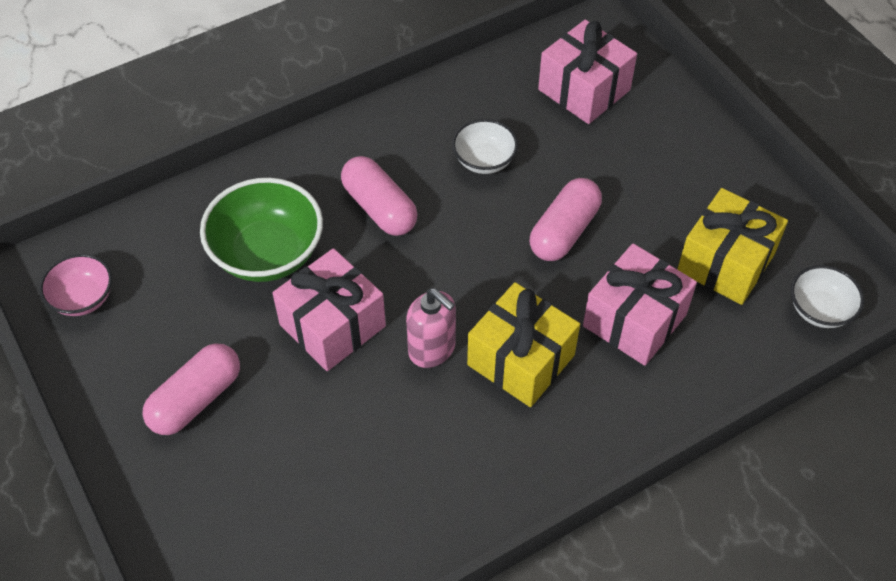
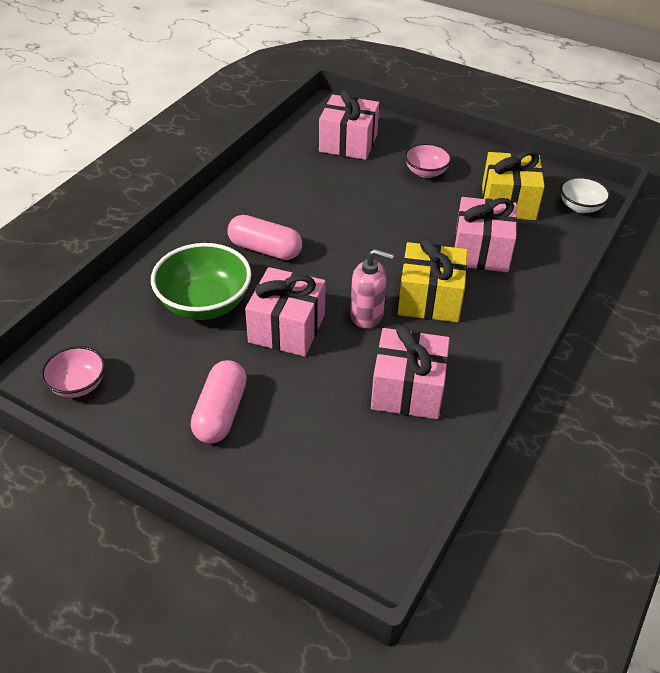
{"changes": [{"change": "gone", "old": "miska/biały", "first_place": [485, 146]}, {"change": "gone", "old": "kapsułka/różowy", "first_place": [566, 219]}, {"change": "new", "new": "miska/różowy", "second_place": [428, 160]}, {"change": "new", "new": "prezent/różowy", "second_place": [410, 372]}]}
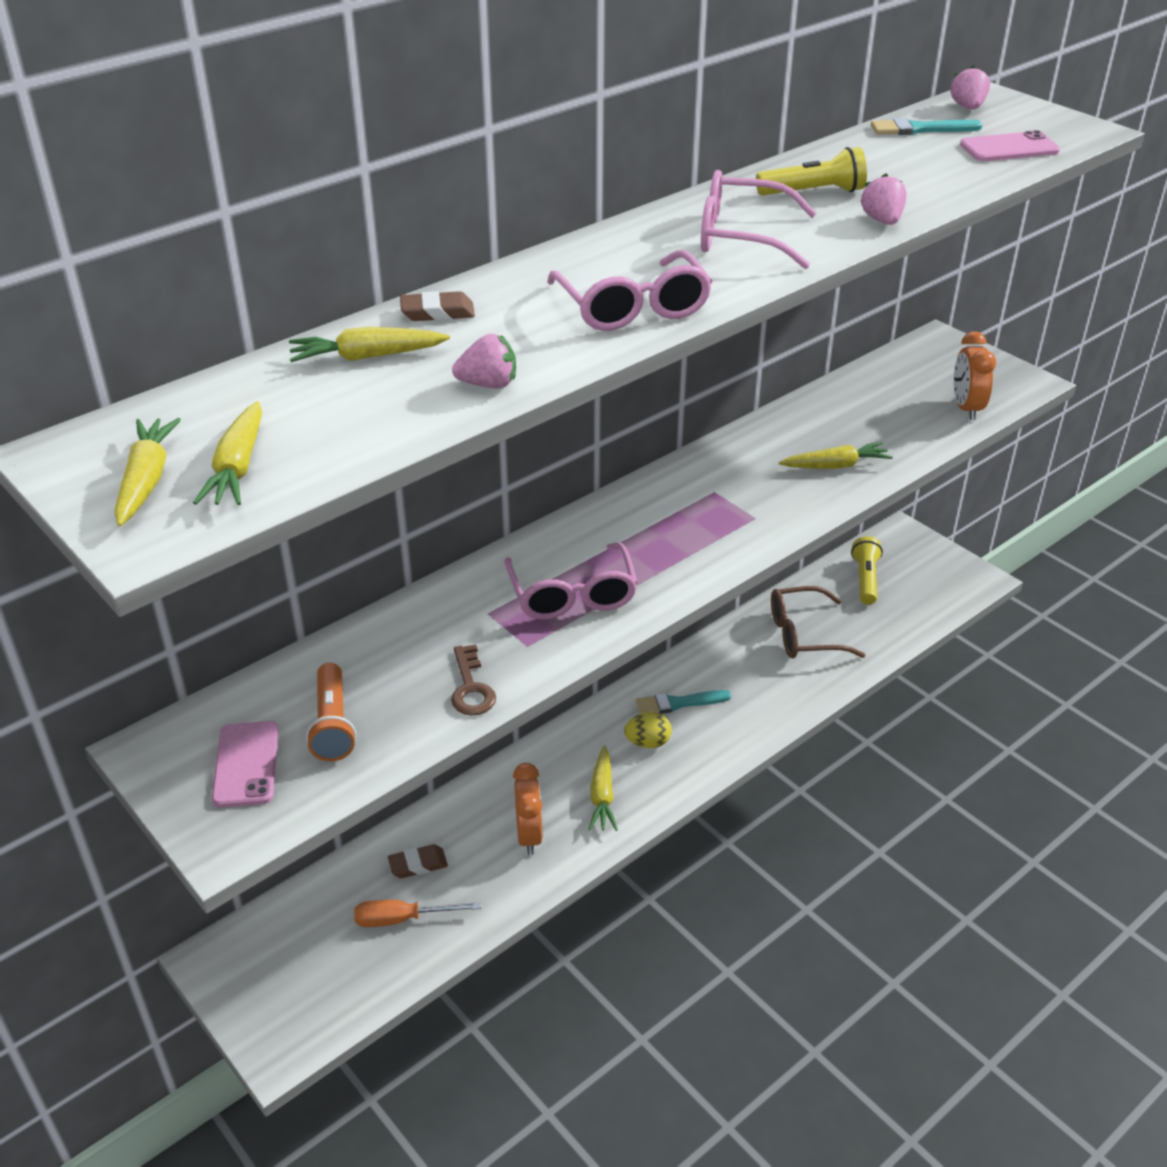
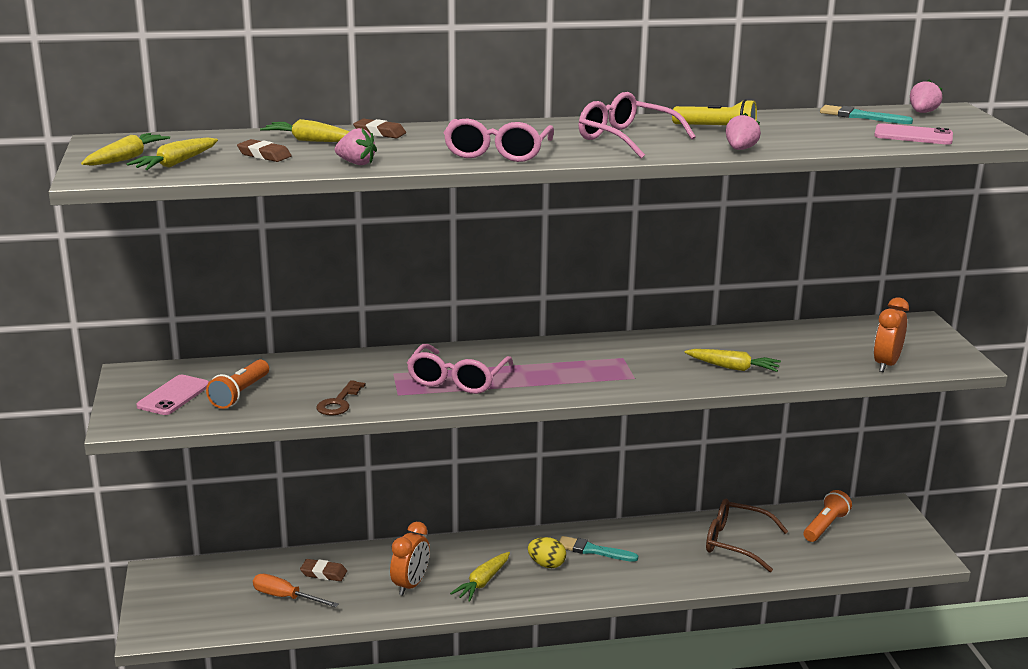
{"changes": [{"change": "repainted", "old": "latarka/żółty", "new": "latarka/pomarańczowy", "first_place": [867, 570], "second_place": [828, 516]}, {"change": "new", "new": "gumka do mazania/brązowy", "second_place": [264, 150]}]}
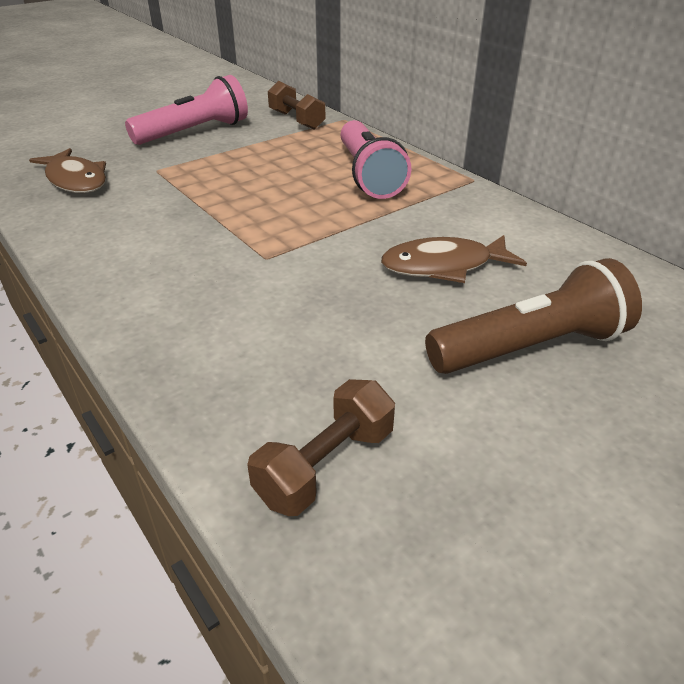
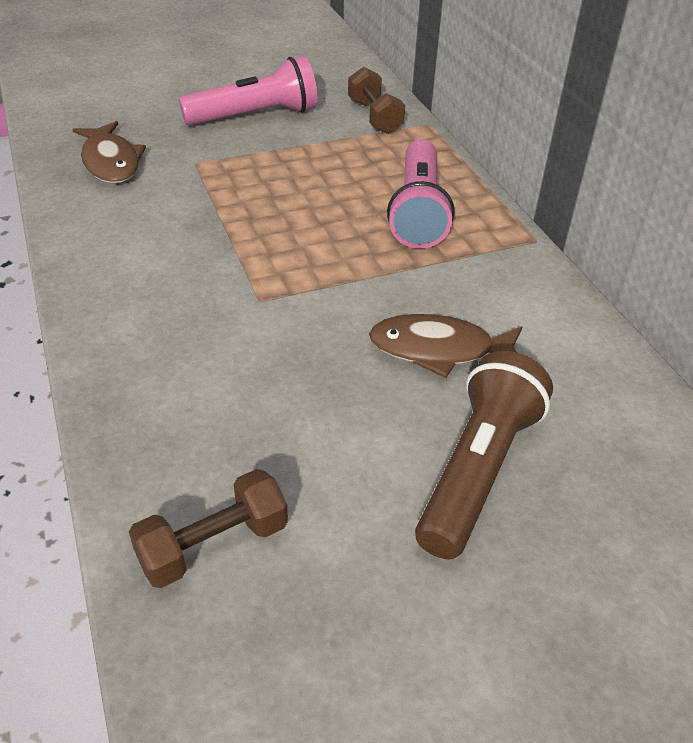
{"changes": [{"change": "rotated", "old": "latarka/brązowy", "first_place": [533, 316], "second_place": [484, 455], "degrees": -60}]}
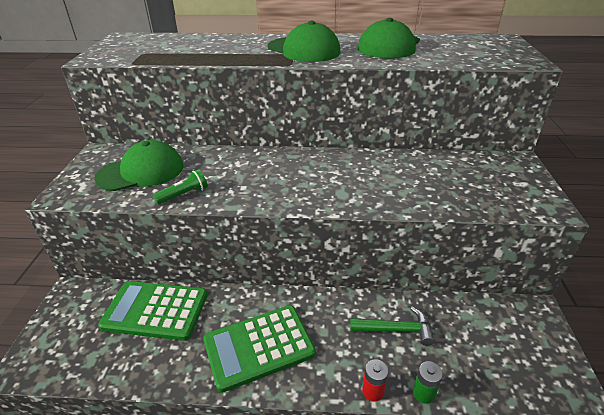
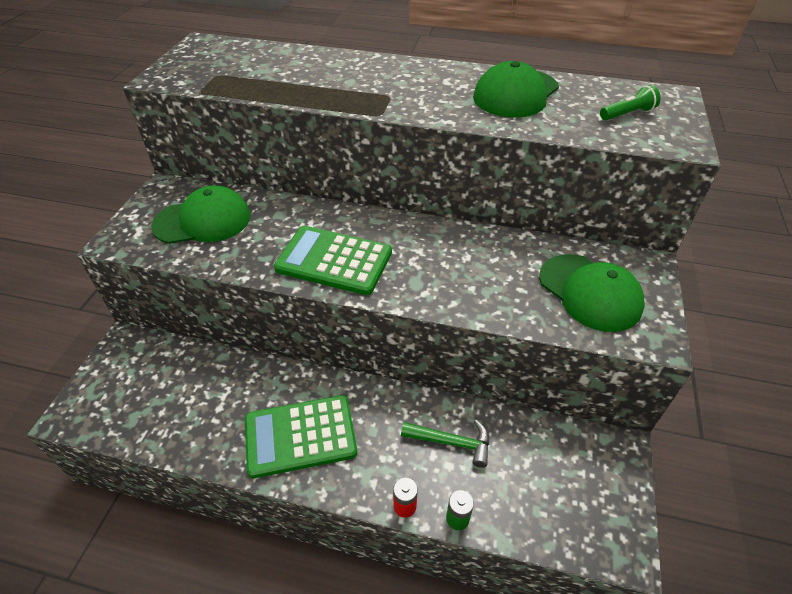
{"changes": [{"change": "shifted", "old": "czapka/zielony", "first_place": [303, 41], "second_place": [592, 293]}, {"change": "shifted", "old": "latarka/zielony", "first_place": [180, 186], "second_place": [630, 102]}, {"change": "shifted", "old": "kalkulator/zielony", "first_place": [152, 311], "second_place": [333, 260]}]}
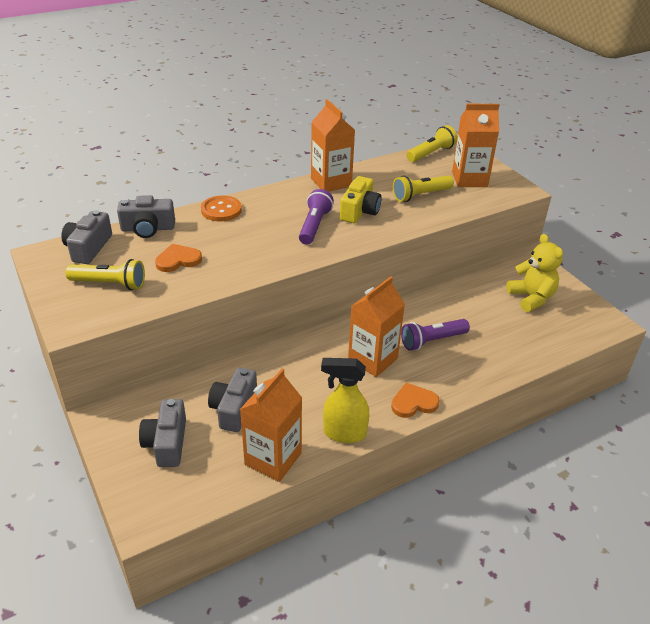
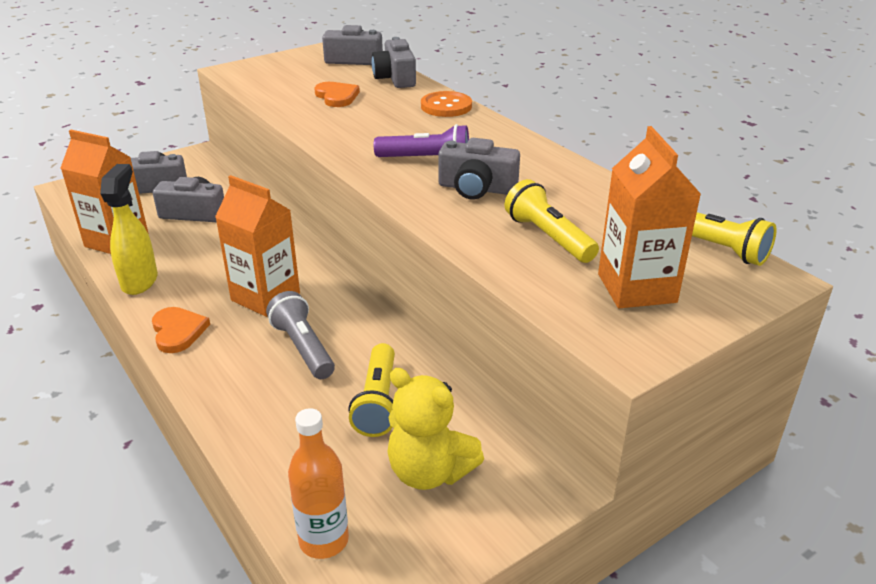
{"changes": [{"change": "gone", "old": "karton mleka/pomarańczowy", "first_place": [333, 145]}, {"change": "repainted", "old": "aparat fotograficzny/żółty", "new": "aparat fotograficzny/szary", "first_place": [360, 199], "second_place": [479, 168]}, {"change": "rotated", "old": "miś/żółty", "first_place": [534, 273], "second_place": [435, 429], "degrees": 60}, {"change": "shifted", "old": "latarka/żółty", "first_place": [105, 274], "second_place": [371, 390]}, {"change": "repainted", "old": "latarka/fioletowy", "new": "latarka/szary", "first_place": [435, 335], "second_place": [300, 335]}, {"change": "new", "new": "butelka/pomarańczowy", "second_place": [318, 483]}]}
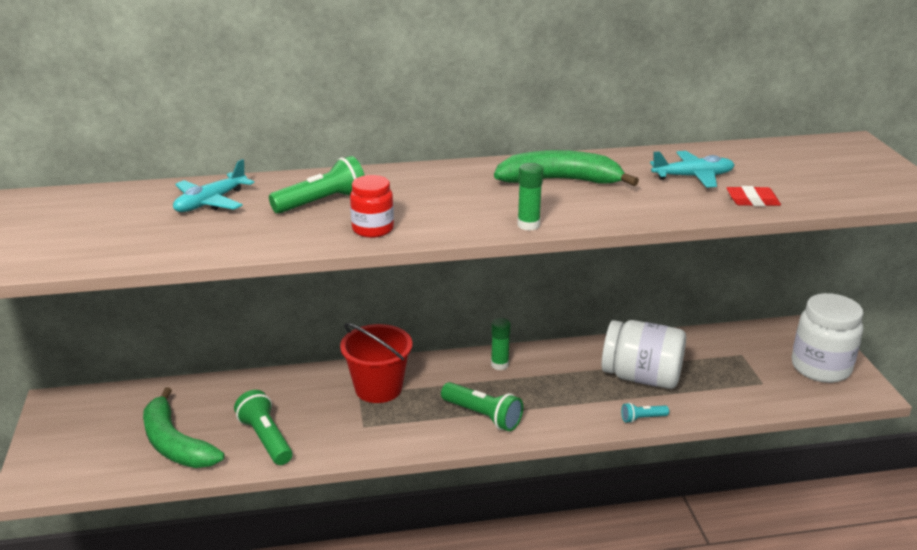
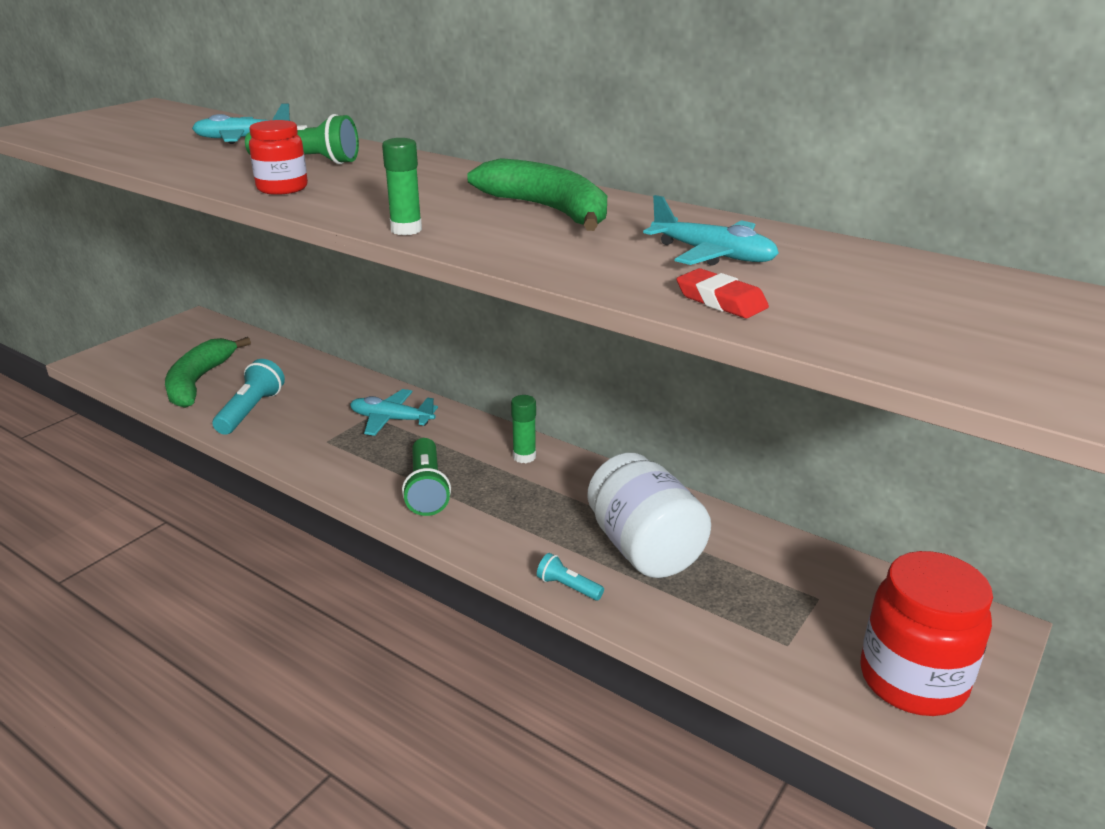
{"changes": [{"change": "repainted", "old": "słoik/biały", "new": "słoik/czerwony", "first_place": [827, 338], "second_place": [926, 633]}, {"change": "swapped", "old": "wiadro/czerwony", "new": "samolot/turkusowy", "first_place": [376, 363], "second_place": [394, 412]}, {"change": "repainted", "old": "latarka/zielony", "new": "latarka/turkusowy", "first_place": [263, 427], "second_place": [248, 397]}]}
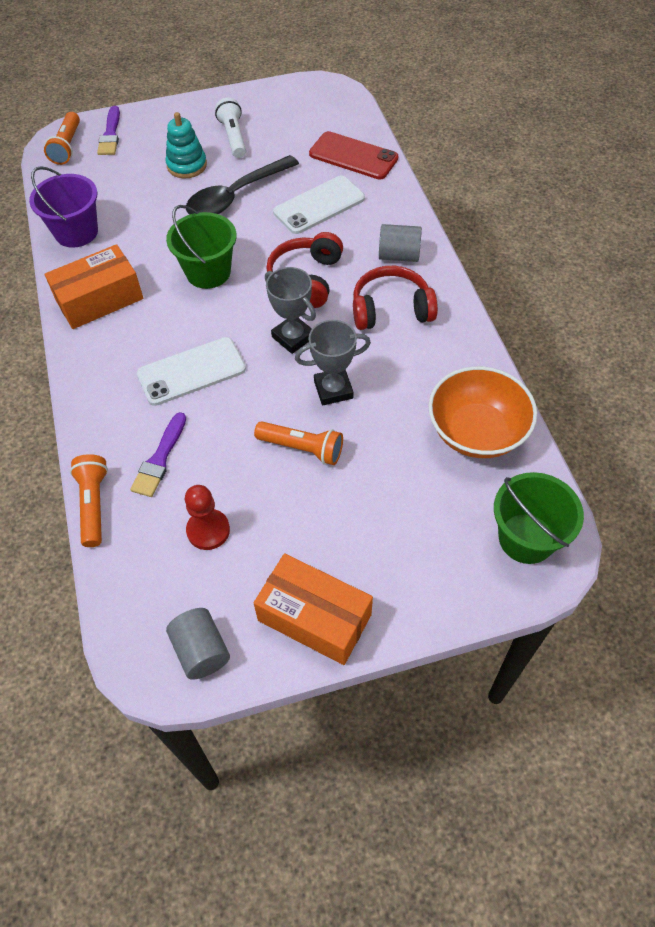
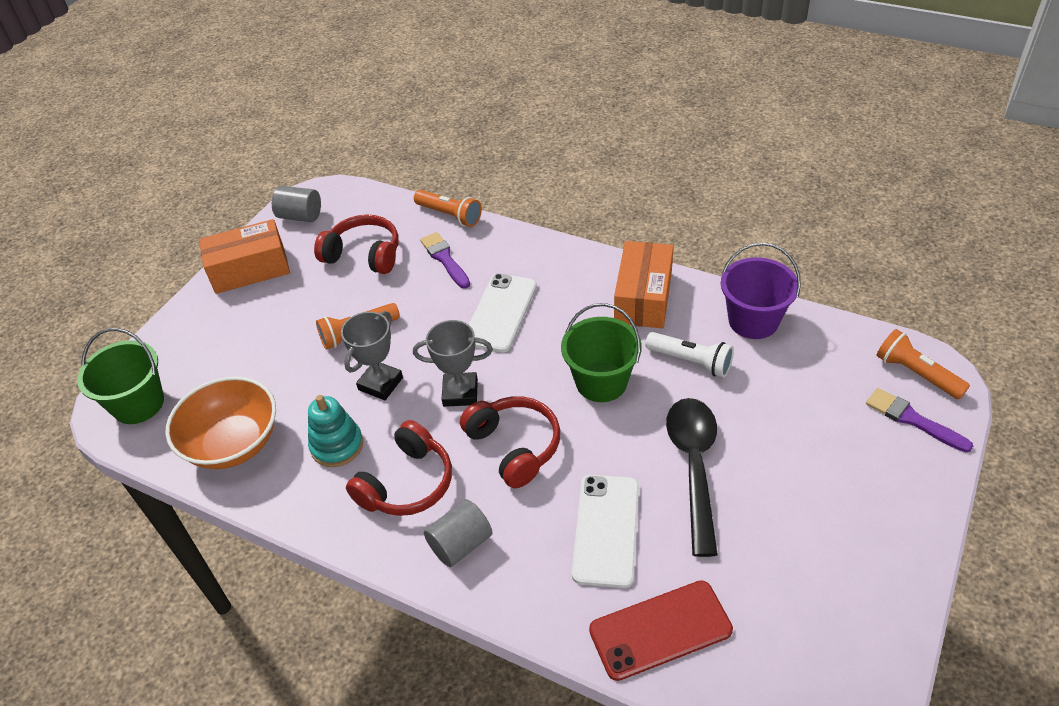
{"changes": [{"change": "shifted", "old": "latarka/biały", "first_place": [230, 127], "second_place": [689, 355]}, {"change": "shifted", "old": "zabawka nakładanka/turkusowy", "first_place": [186, 145], "second_place": [335, 431]}, {"change": "swapped", "old": "pionek/czerwony", "new": "słuchawki/czerwony", "first_place": [207, 517], "second_place": [356, 244]}]}
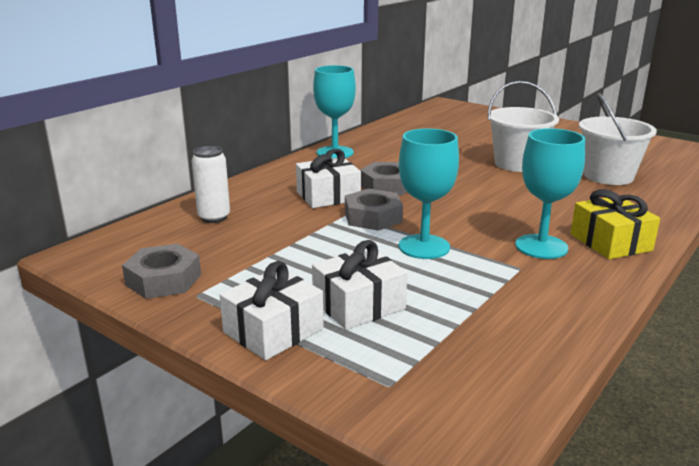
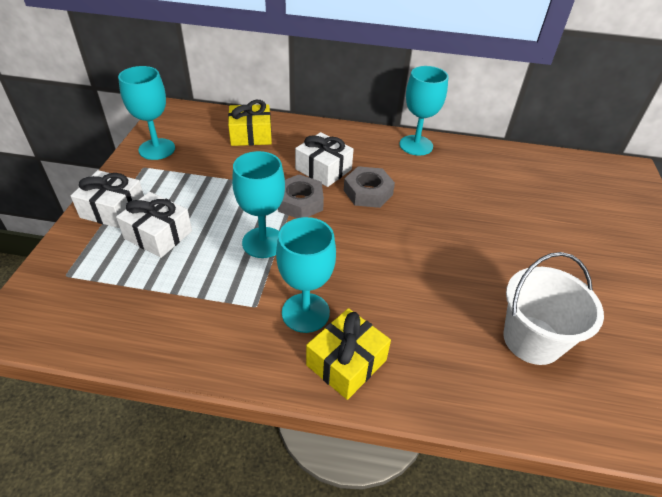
{"changes": [{"change": "gone", "old": "wiadro/biały", "first_place": [523, 126]}, {"change": "swapped", "old": "puszka/biały", "new": "prezent/żółty", "first_place": [211, 184], "second_place": [250, 123]}, {"change": "swapped", "old": "nakrętka/szary", "new": "kielich/turkusowy", "first_place": [161, 271], "second_place": [146, 113]}]}
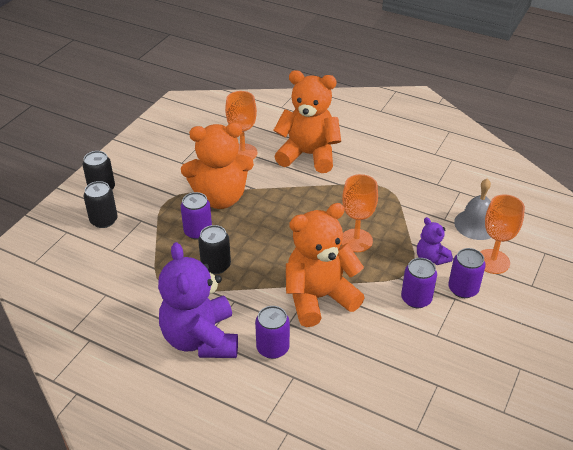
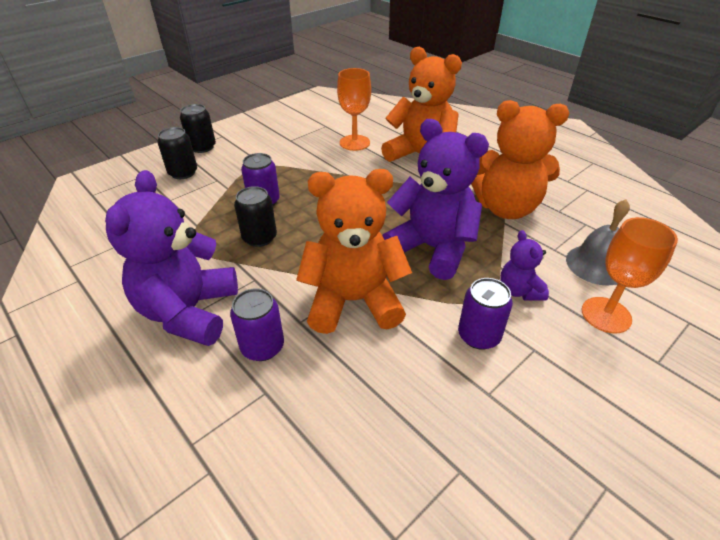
{"changes": [{"change": "shifted", "old": "miś/pomarańczowy", "first_place": [217, 166], "second_place": [520, 159]}, {"change": "swapped", "old": "kielich/pomarańczowy", "new": "miś/fioletowy", "first_place": [359, 213], "second_place": [435, 199]}, {"change": "gone", "old": "puszka/fioletowy", "first_place": [467, 273]}]}
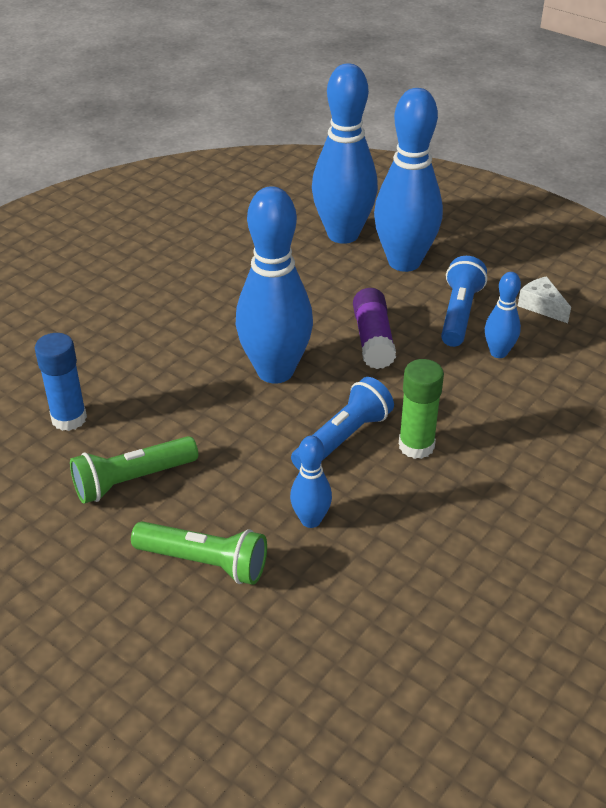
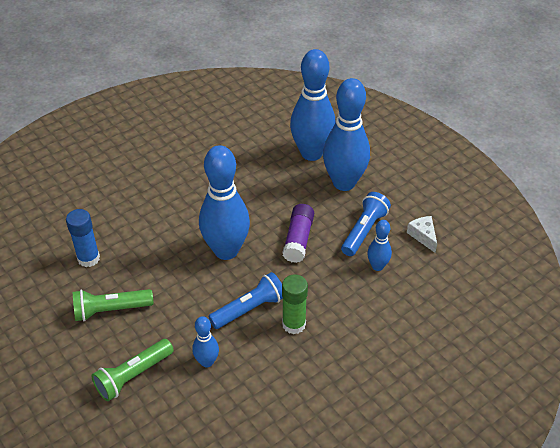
{"changes": [{"change": "rotated", "old": "latarka/zielony", "first_place": [199, 553], "second_place": [133, 370], "degrees": 105}]}
